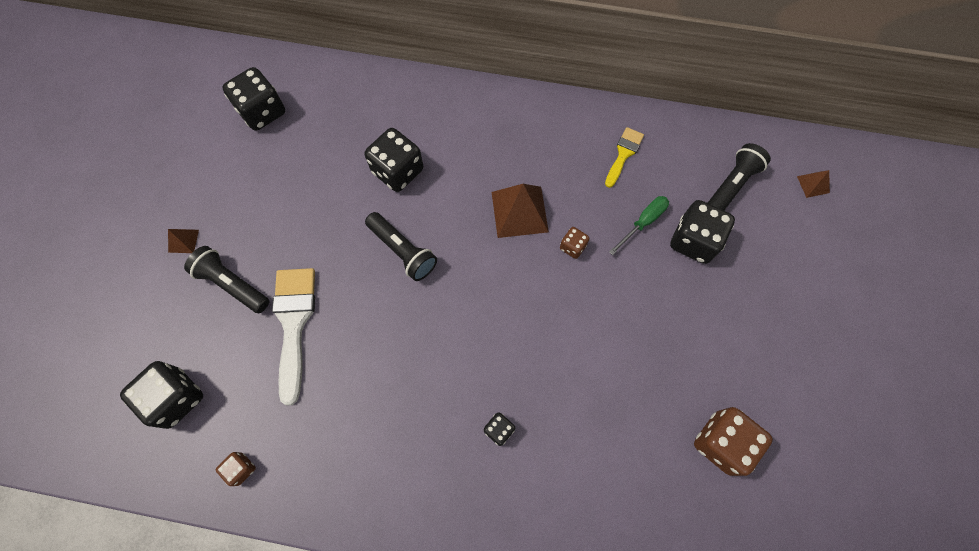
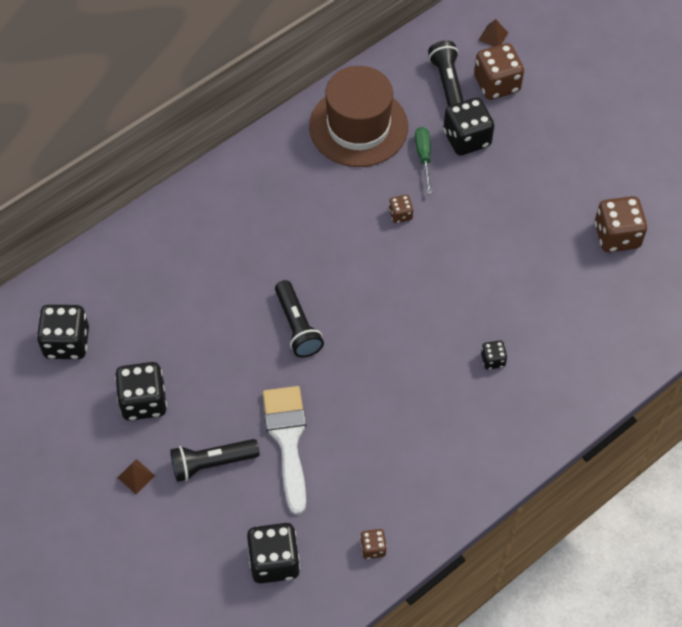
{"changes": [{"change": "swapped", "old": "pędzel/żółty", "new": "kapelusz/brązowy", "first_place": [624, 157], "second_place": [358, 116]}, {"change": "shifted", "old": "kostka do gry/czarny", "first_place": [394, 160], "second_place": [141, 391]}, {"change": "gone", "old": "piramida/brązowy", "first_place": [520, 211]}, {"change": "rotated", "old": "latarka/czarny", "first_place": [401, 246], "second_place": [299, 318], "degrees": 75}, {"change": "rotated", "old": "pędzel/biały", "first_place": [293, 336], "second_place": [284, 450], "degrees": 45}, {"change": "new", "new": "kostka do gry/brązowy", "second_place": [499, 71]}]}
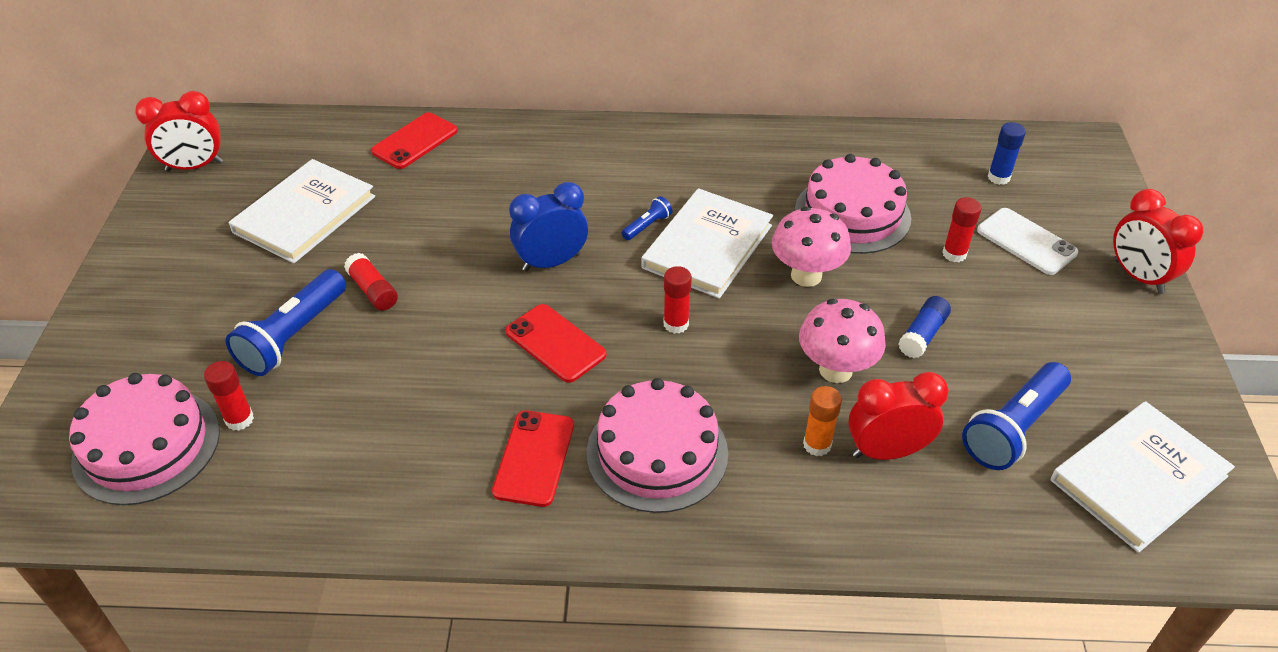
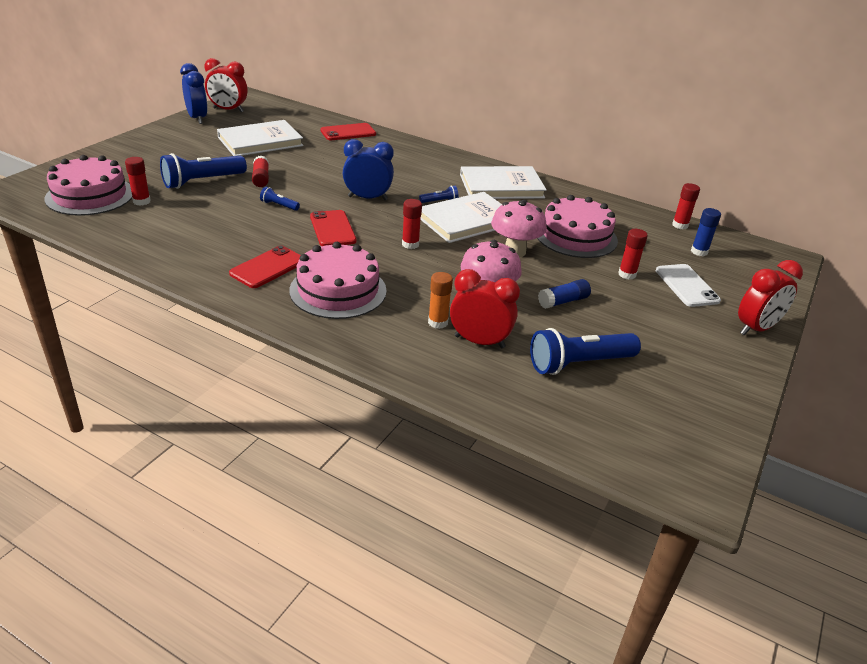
{"changes": [{"change": "rotated", "old": "budzik/czerwony", "first_place": [1158, 241], "second_place": [770, 297], "degrees": -120}, {"change": "shifted", "old": "książka/biały", "first_place": [1143, 477], "second_place": [503, 182]}, {"change": "new", "new": "budzik/niebieski", "second_place": [194, 93]}, {"change": "new", "new": "klej w sztyfcie/czerwony", "second_place": [686, 206]}, {"change": "new", "new": "latarka/niebieski", "second_place": [280, 199]}]}
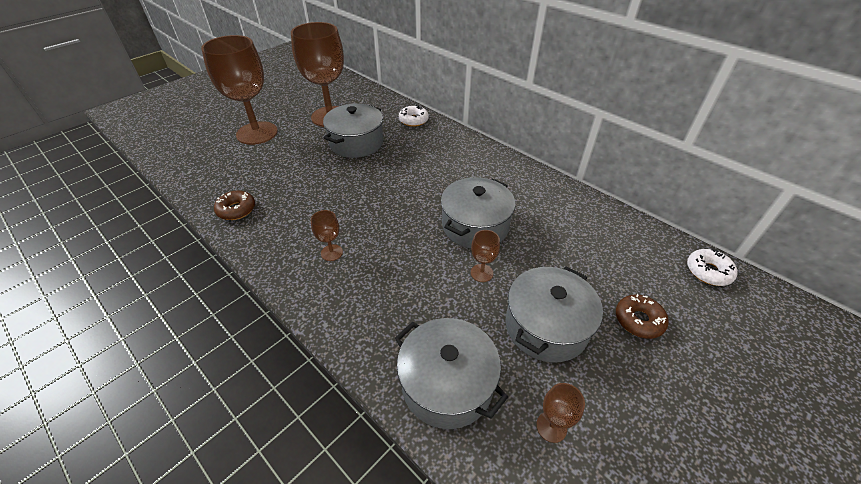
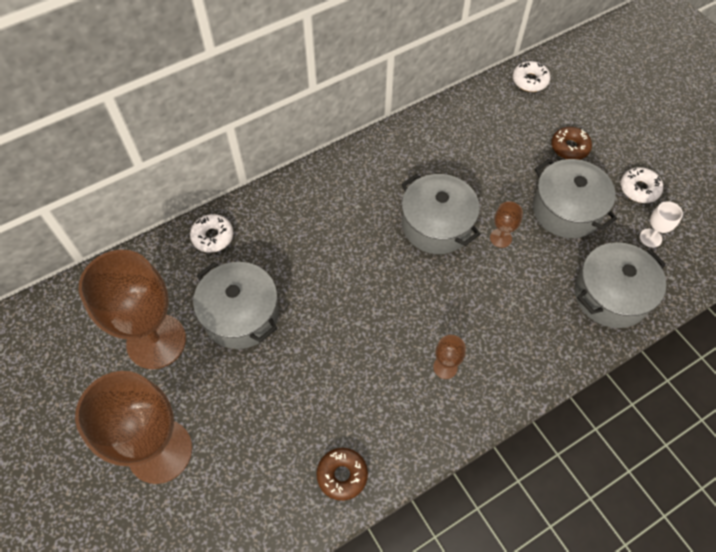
{"changes": [{"change": "repainted", "old": "kielich/brązowy", "new": "kielich/biały", "first_place": [560, 413], "second_place": [661, 224]}, {"change": "new", "new": "donut/biały", "second_place": [642, 185]}]}
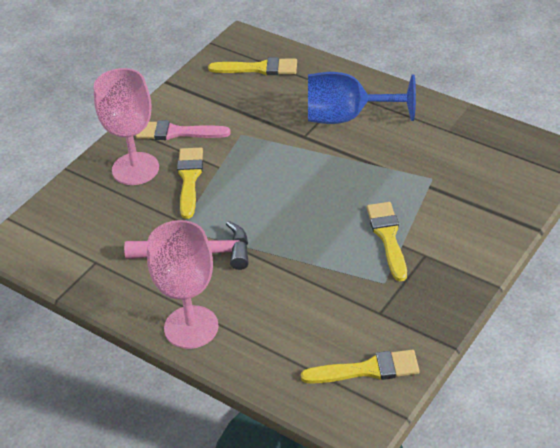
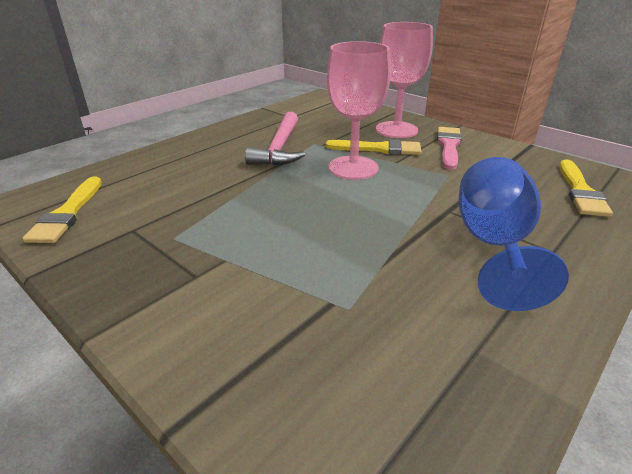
{"changes": [{"change": "gone", "old": "pędzel/żółty", "first_place": [387, 241]}, {"change": "shifted", "old": "kielich/różowy", "first_place": [183, 284], "second_place": [359, 110]}]}
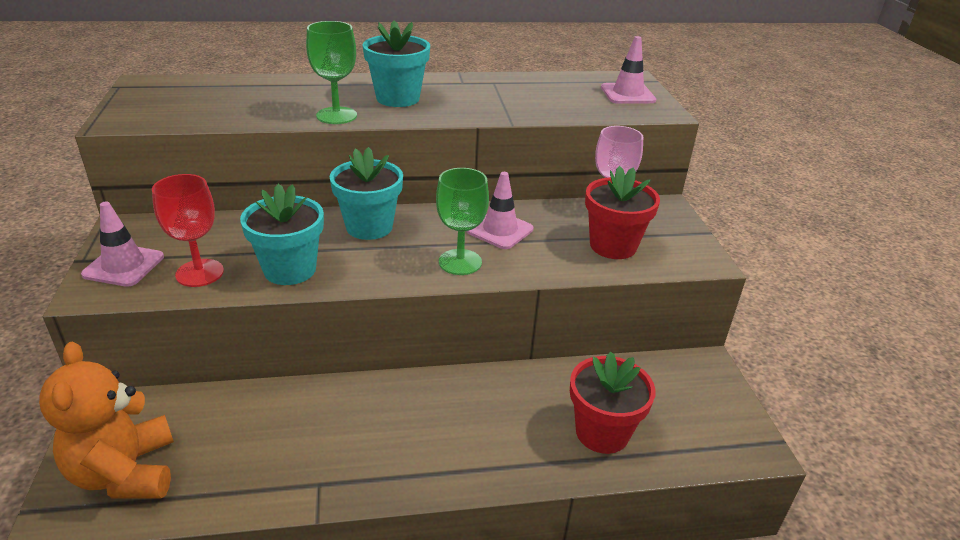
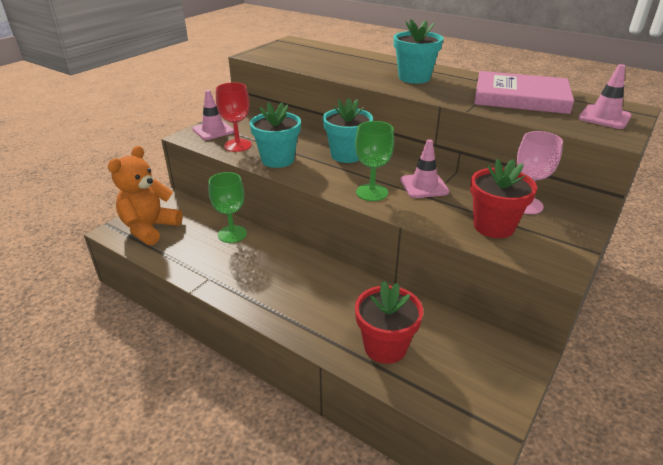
{"changes": [{"change": "shifted", "old": "kielich/zielony", "first_place": [331, 72], "second_place": [228, 207]}, {"change": "new", "new": "książka/różowy", "second_place": [524, 92]}]}
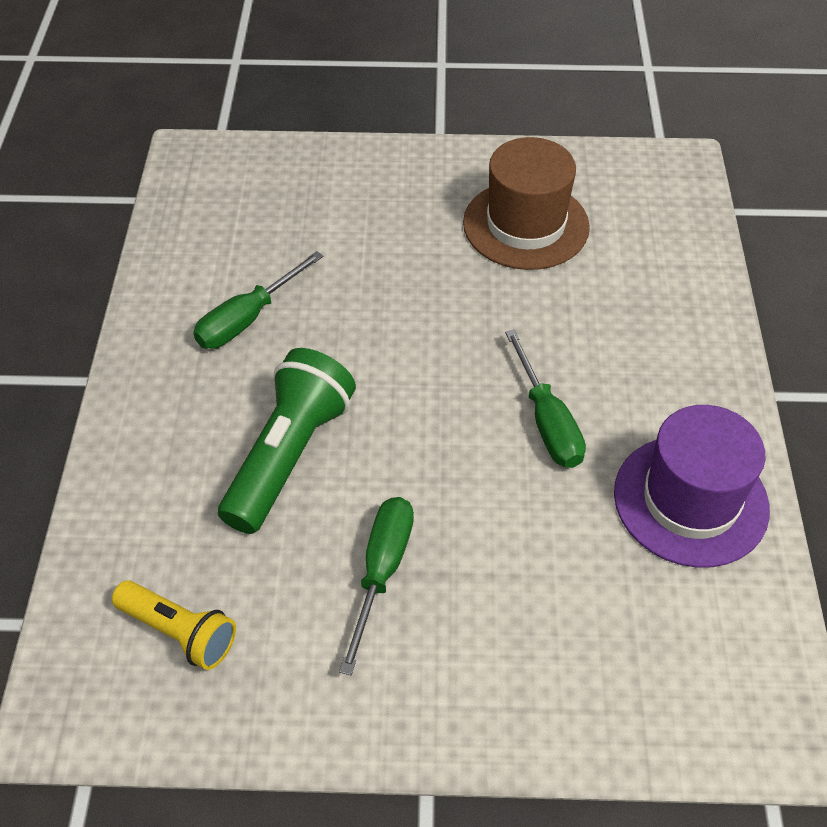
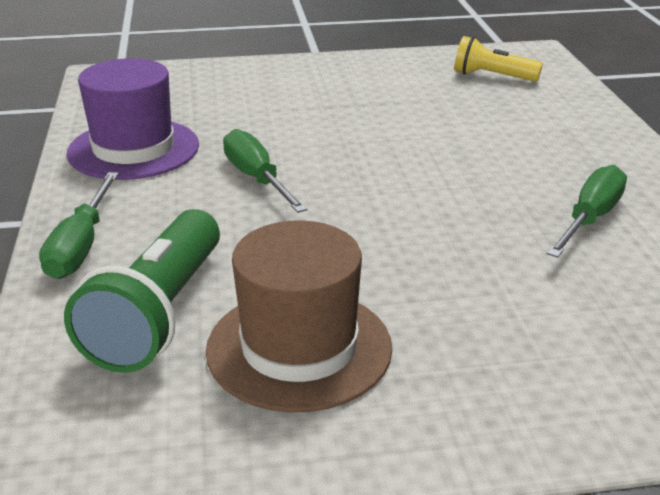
{"changes": [{"change": "shifted", "old": "latarka/zielony", "first_place": [287, 441], "second_place": [142, 291]}, {"change": "shifted", "old": "śrubokręt/zielony", "first_place": [376, 586], "second_place": [79, 225]}]}
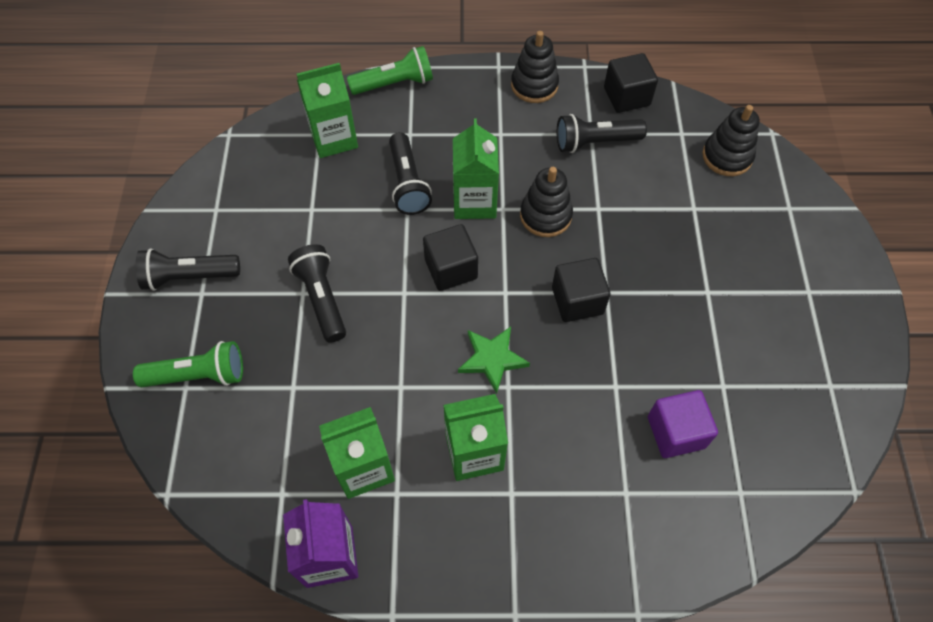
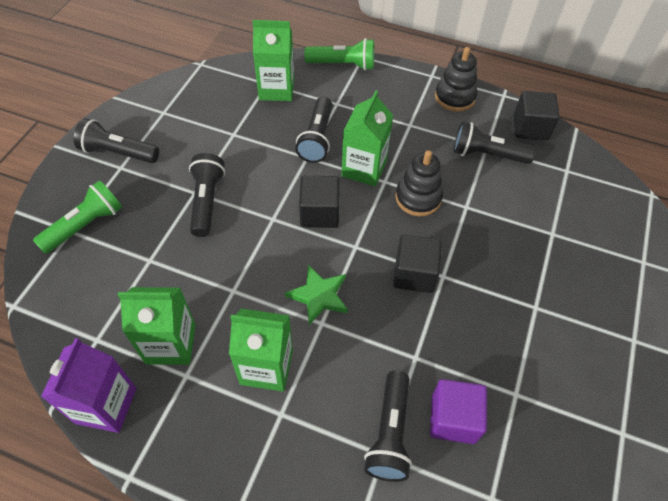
{"changes": [{"change": "gone", "old": "zabawka nakładanka/czarny", "first_place": [731, 140]}, {"change": "rotated", "old": "latarka/zielony", "first_place": [188, 364], "second_place": [77, 217], "degrees": -60}, {"change": "new", "new": "latarka/czarny", "second_place": [388, 426]}]}
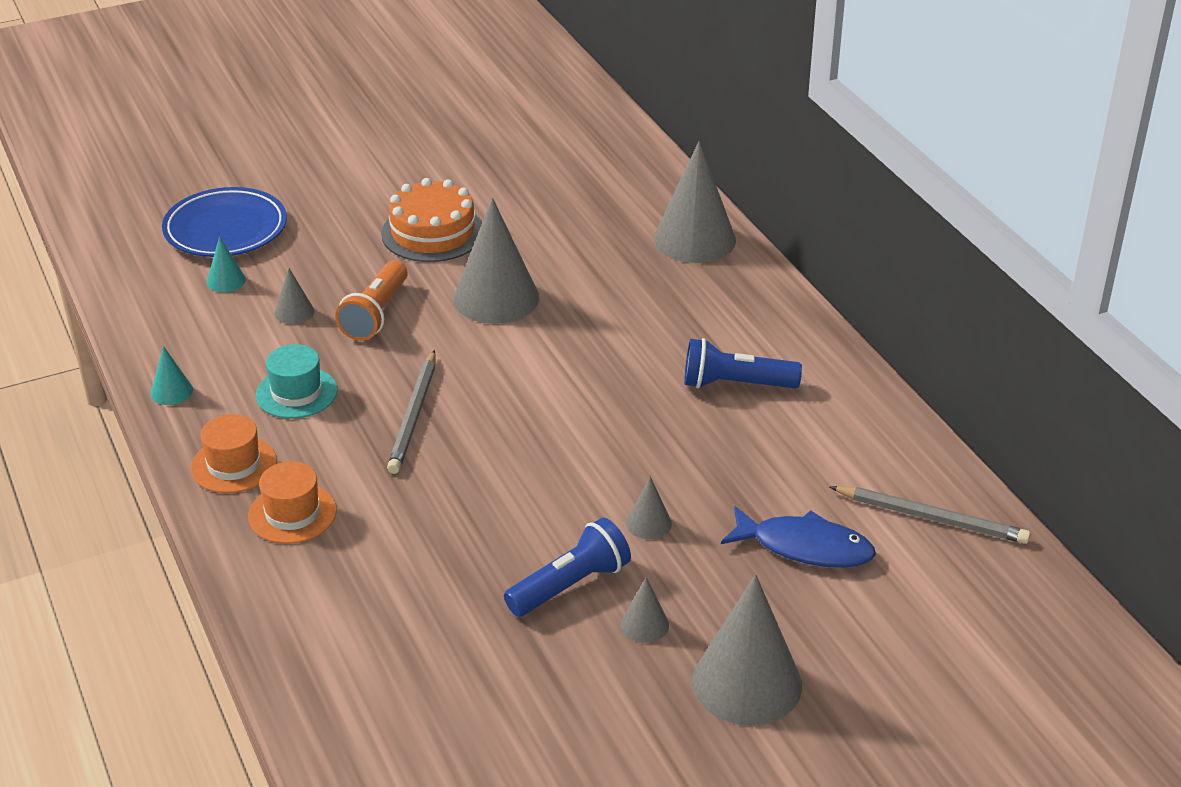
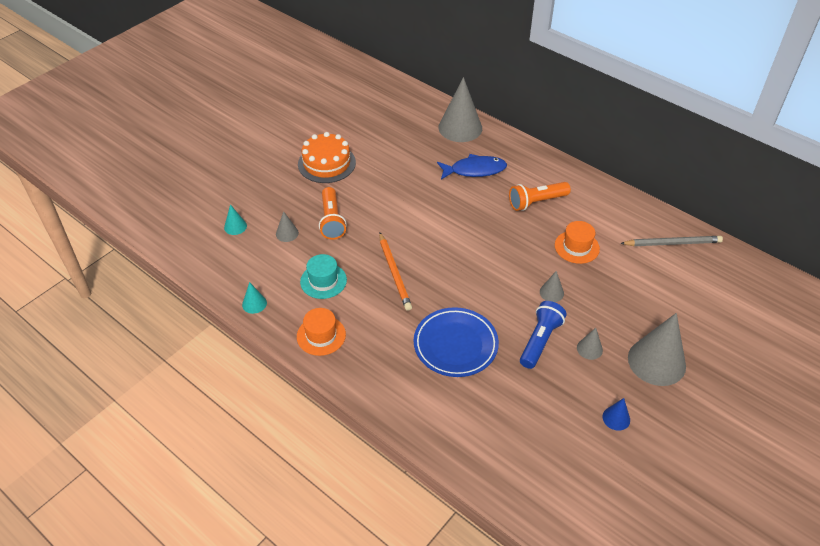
{"changes": [{"change": "shifted", "old": "talerz/niebieski", "first_place": [224, 222], "second_place": [456, 342]}, {"change": "gone", "old": "stożek/szary", "first_place": [496, 261]}, {"change": "repainted", "old": "latarka/niebieski", "new": "latarka/pomarańczowy", "first_place": [743, 363], "second_place": [540, 196]}, {"change": "repainted", "old": "ołówek/szary", "new": "ołówek/pomarańczowy", "first_place": [411, 412], "second_place": [395, 272]}, {"change": "shifted", "old": "kapelusz/pomarańczowy", "first_place": [292, 502], "second_place": [577, 242]}, {"change": "shifted", "old": "ryba/niebieski", "first_place": [798, 537], "second_place": [472, 167]}, {"change": "new", "new": "stożek/niebieski", "second_place": [616, 414]}]}
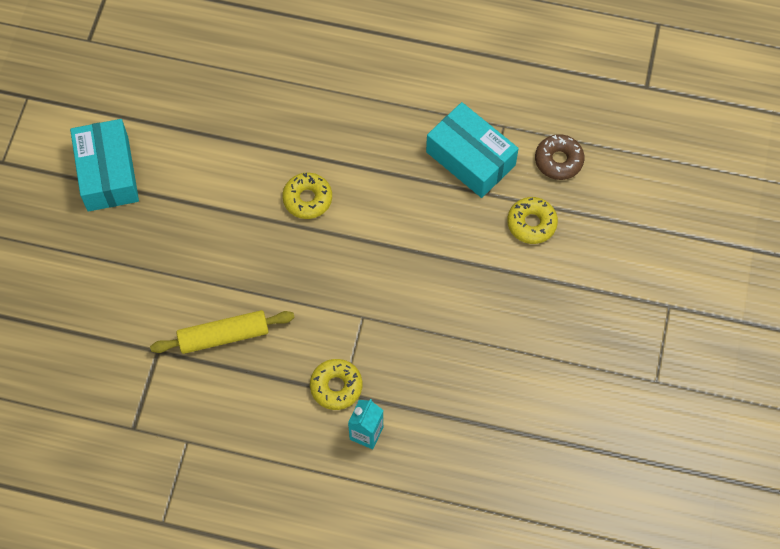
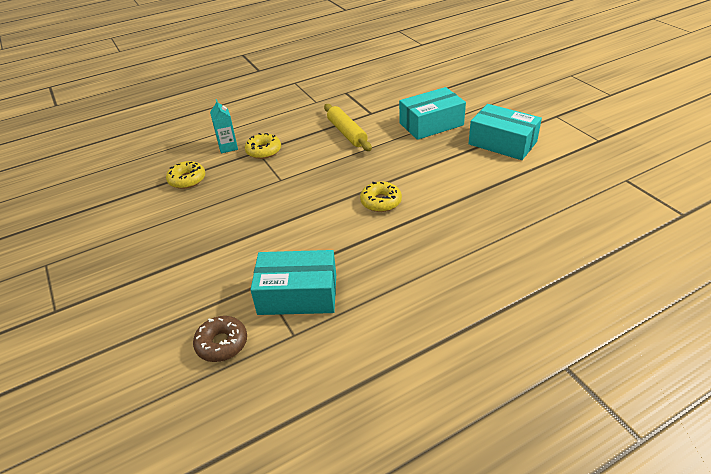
{"changes": [{"change": "shifted", "old": "donut/żółty", "first_place": [532, 220], "second_place": [185, 175]}, {"change": "rotated", "old": "wałek do ciasta/żółty", "first_place": [222, 332], "second_place": [348, 127], "degrees": -60}, {"change": "new", "new": "pudełko/turkusowy", "second_place": [432, 113]}]}
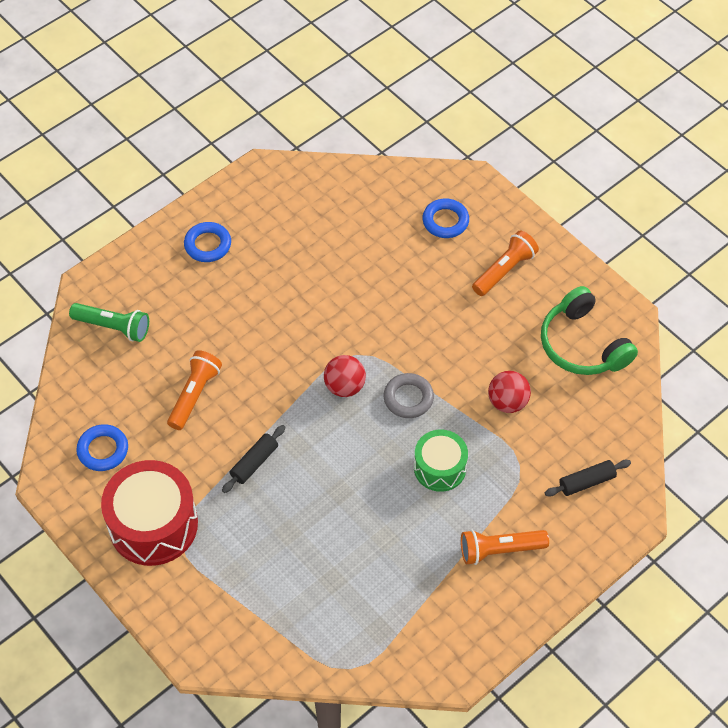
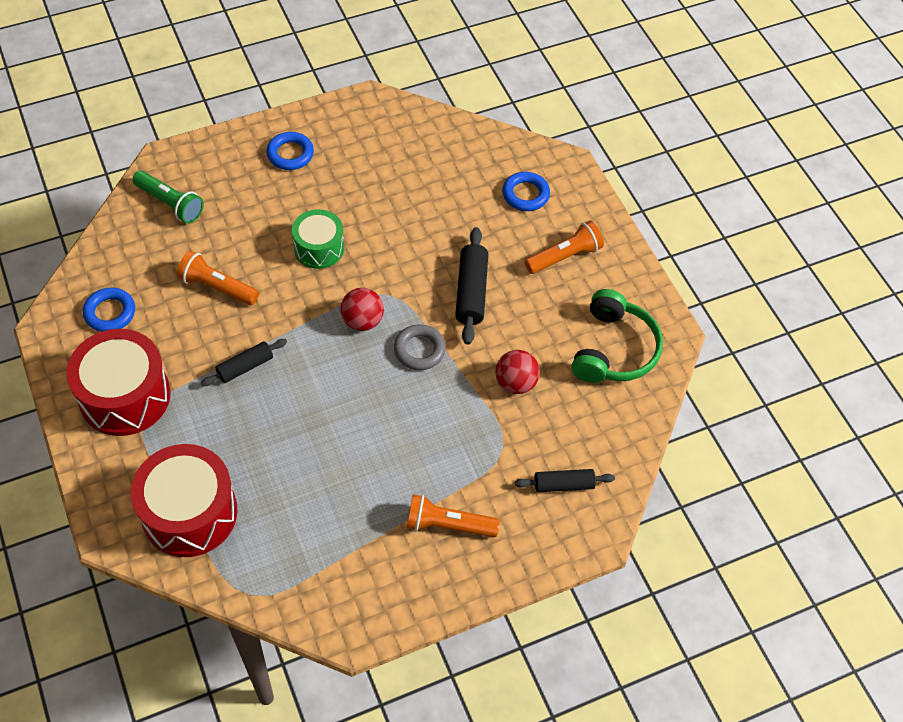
{"changes": [{"change": "rotated", "old": "słuchawki/zielony", "first_place": [589, 330], "second_place": [617, 336], "degrees": -150}, {"change": "rotated", "old": "latarka/pomarańczowy", "first_place": [194, 390], "second_place": [218, 278], "degrees": -105}, {"change": "shifted", "old": "bęben/zielony", "first_place": [441, 460], "second_place": [318, 239]}, {"change": "new", "new": "wałek do ciasta/czarny", "second_place": [471, 286]}, {"change": "new", "new": "bęben/czerwony", "second_place": [184, 500]}]}
